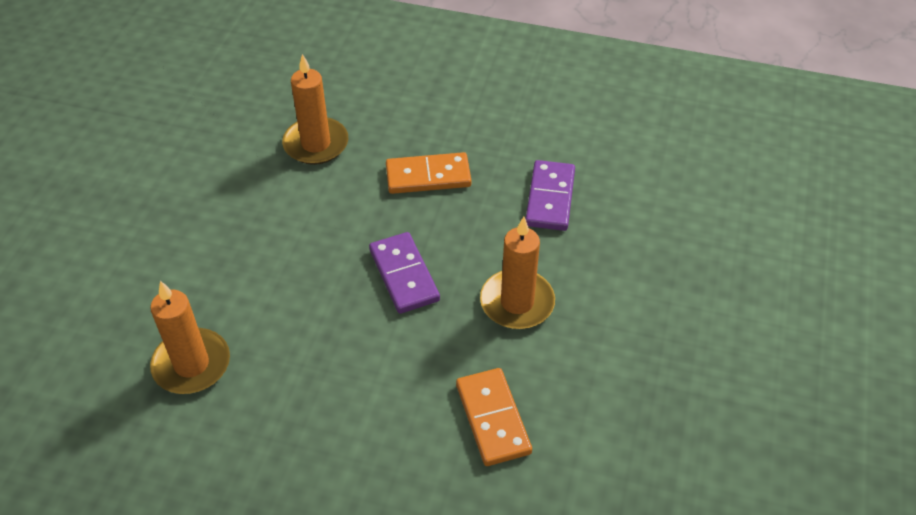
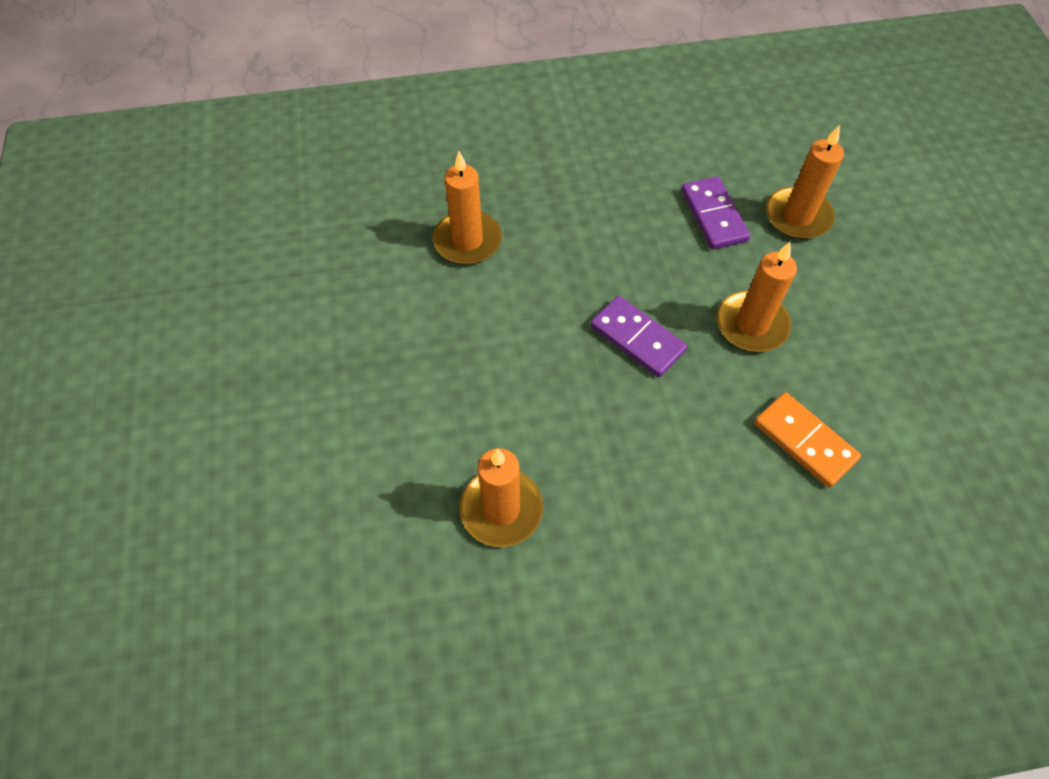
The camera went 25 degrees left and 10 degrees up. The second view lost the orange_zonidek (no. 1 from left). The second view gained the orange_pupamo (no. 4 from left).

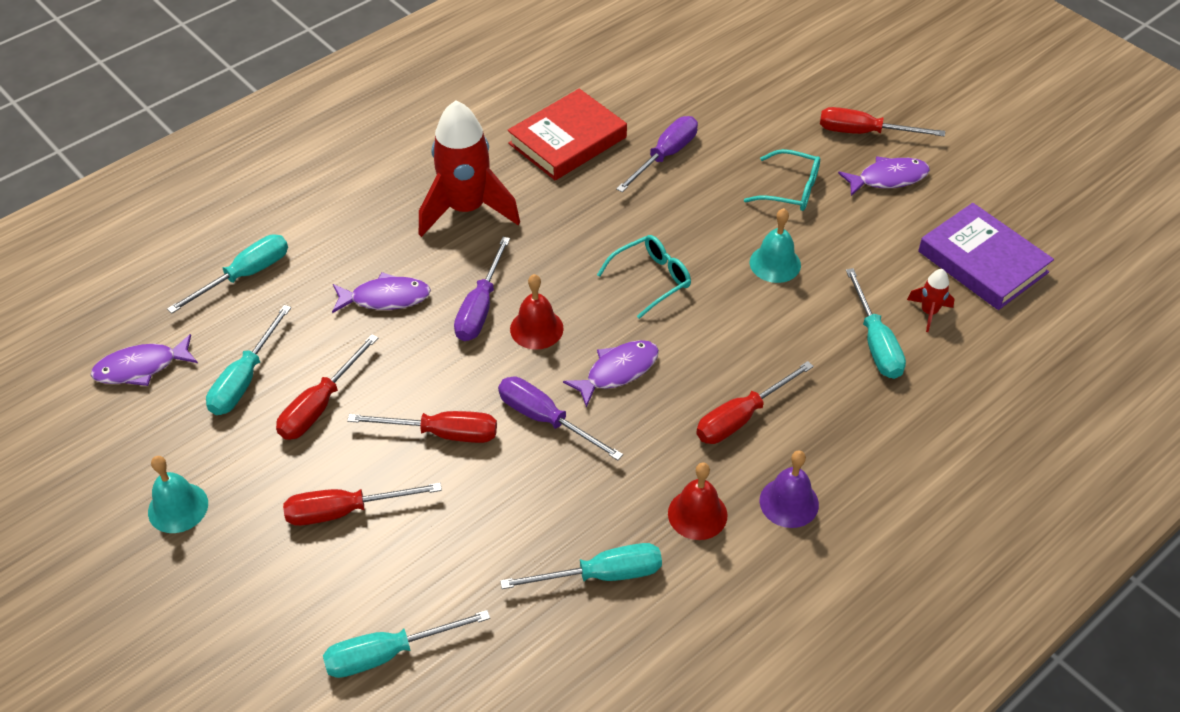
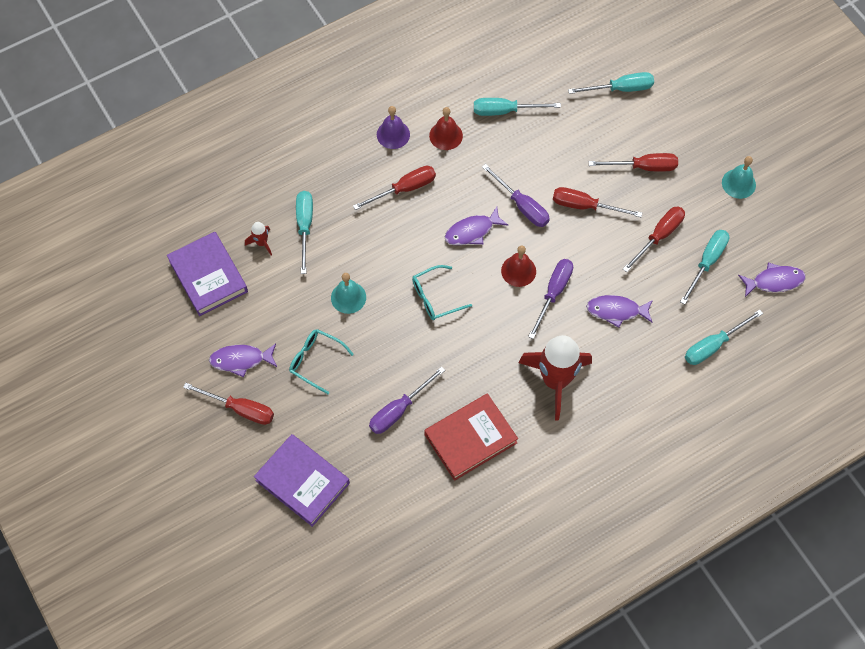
The camera went 170 degrees left and 15 degrees up. The second view gained the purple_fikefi (no. 2 from left).

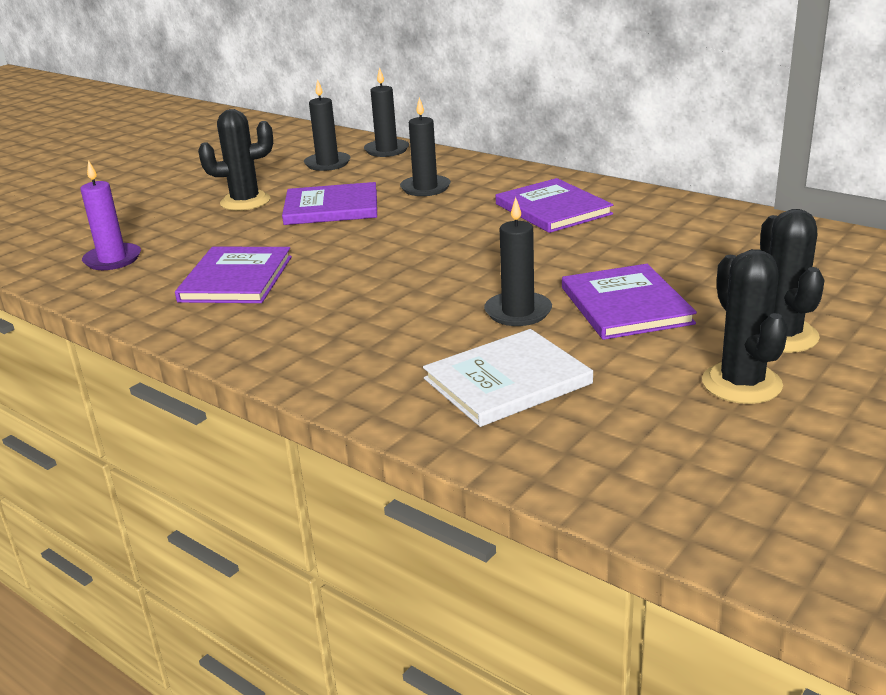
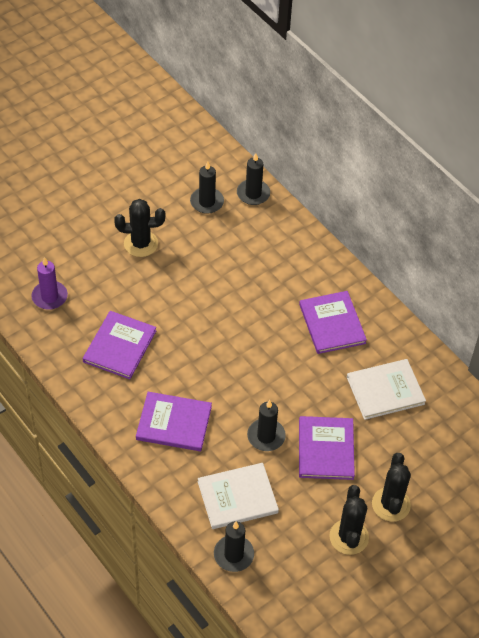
The camera went 10 degrees right and 25 degrees up. The purple_fikefi (no. 2 from left) ended up elsewhere. The black_pupamo (no. 3 from left in the first image) ended up elsewhere. The second view gained the white_fikefi (no. 2 from left).

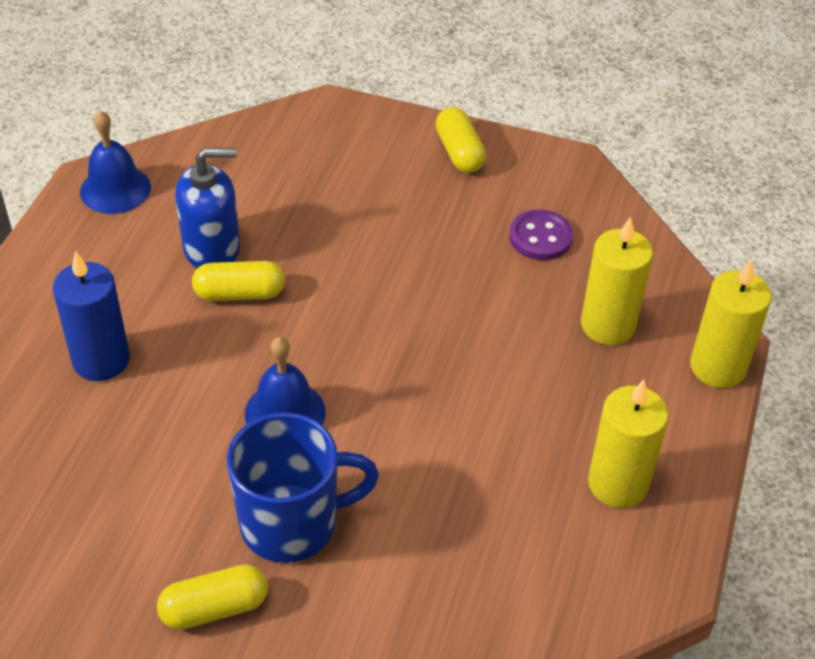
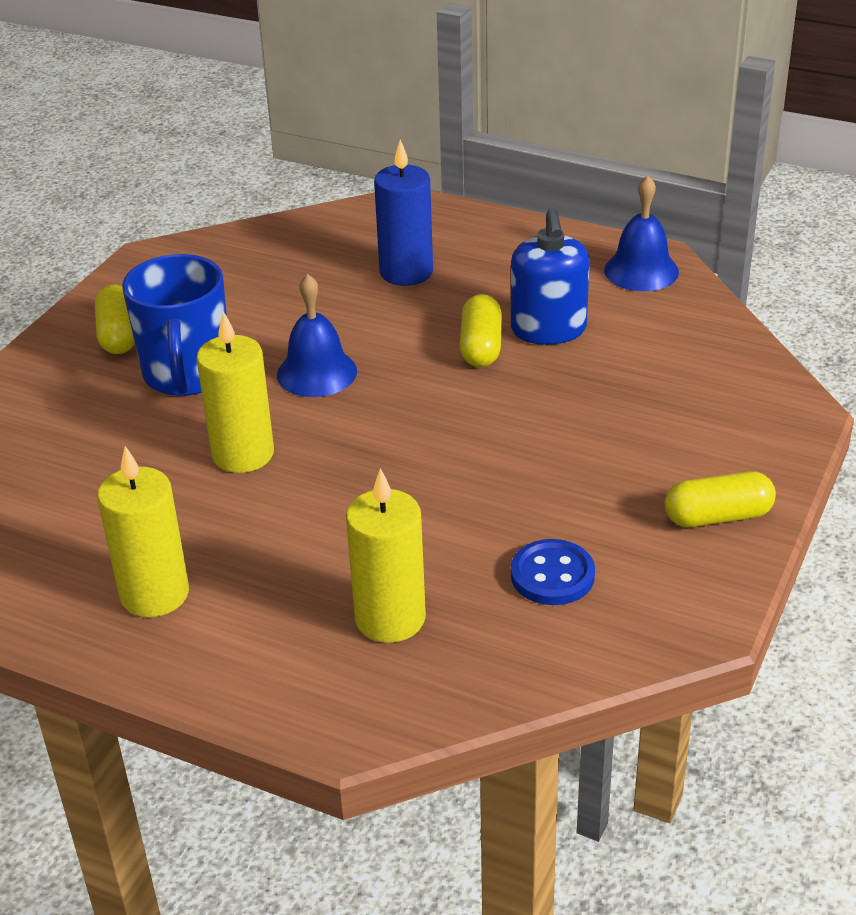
The camera went 100 degrees right and 10 degrees down. What was the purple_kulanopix turned into the blue_kulanopix. The yellow_pupamo (no. 3 from left in the first image) ended up elsewhere.

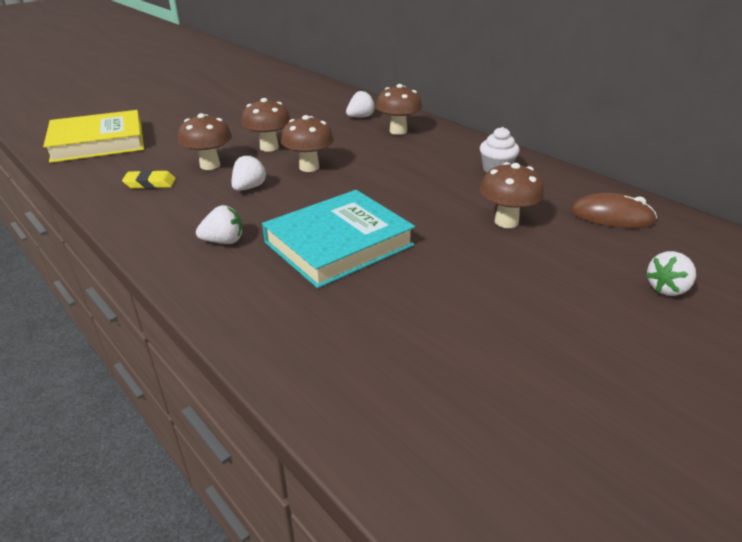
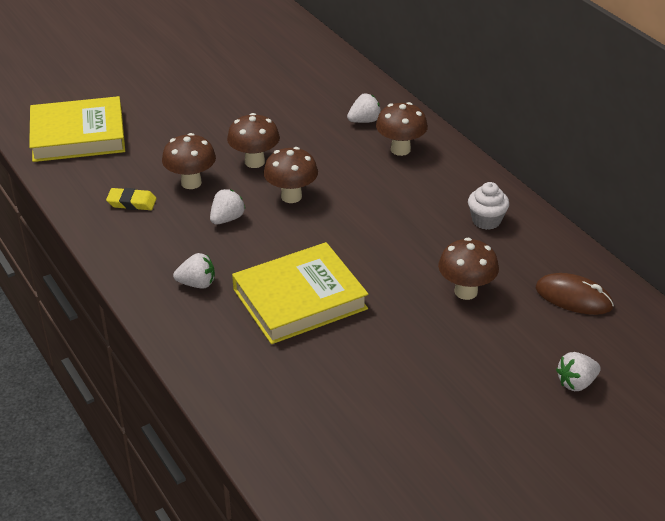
The camera went 10 degrees right and 5 degrees up. What was the turquoise_fikefi turned into the yellow_fikefi (no. 2 from left).

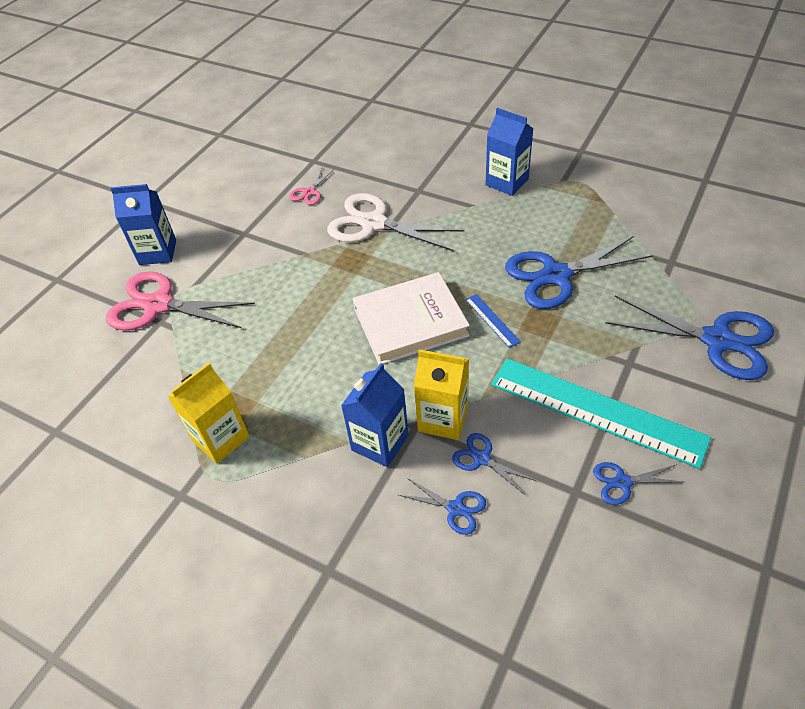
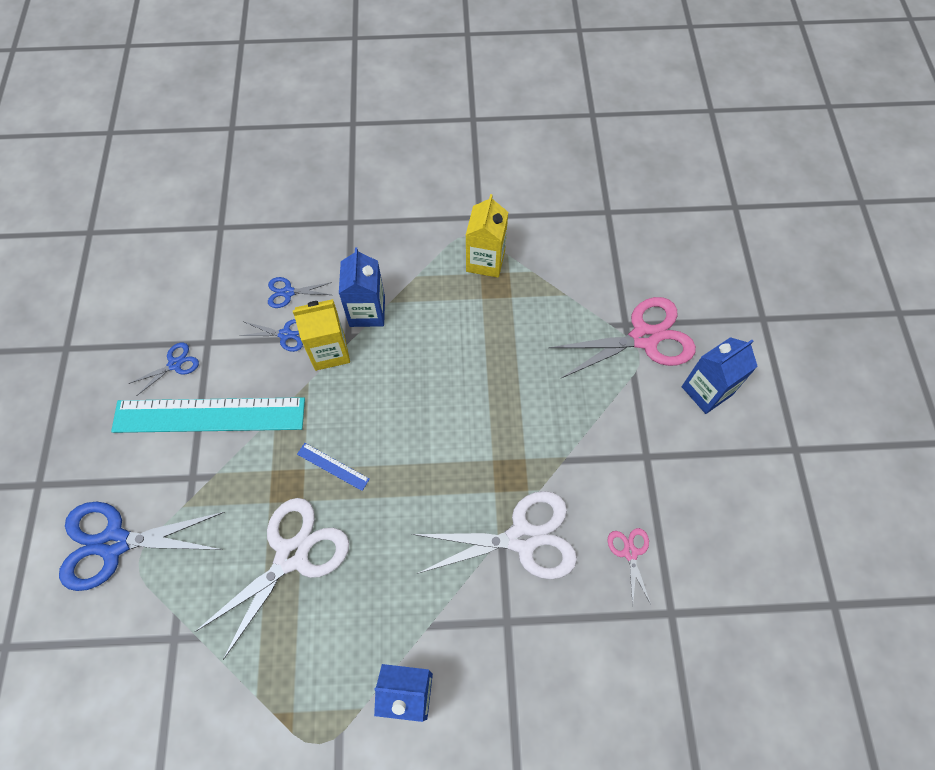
The camera went 145 degrees right and 15 degrees up. The second view lost the white_fikefi. What was the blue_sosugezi (no. 3 from left) turned into the white_sosugezi (no. 1 from left).

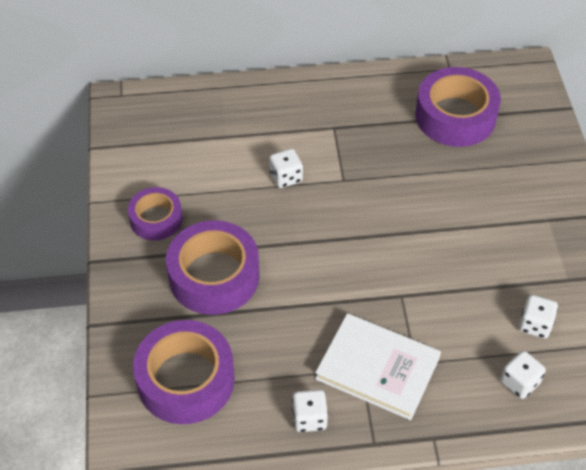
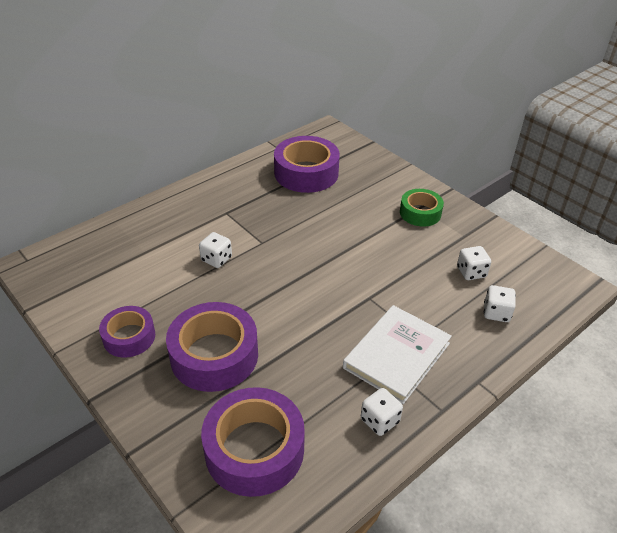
The camera went 35 degrees left and 10 degrees down. The white_fikefi ended up facing another way, 45 degrees counterclockwise from before. The second view gained the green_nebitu.

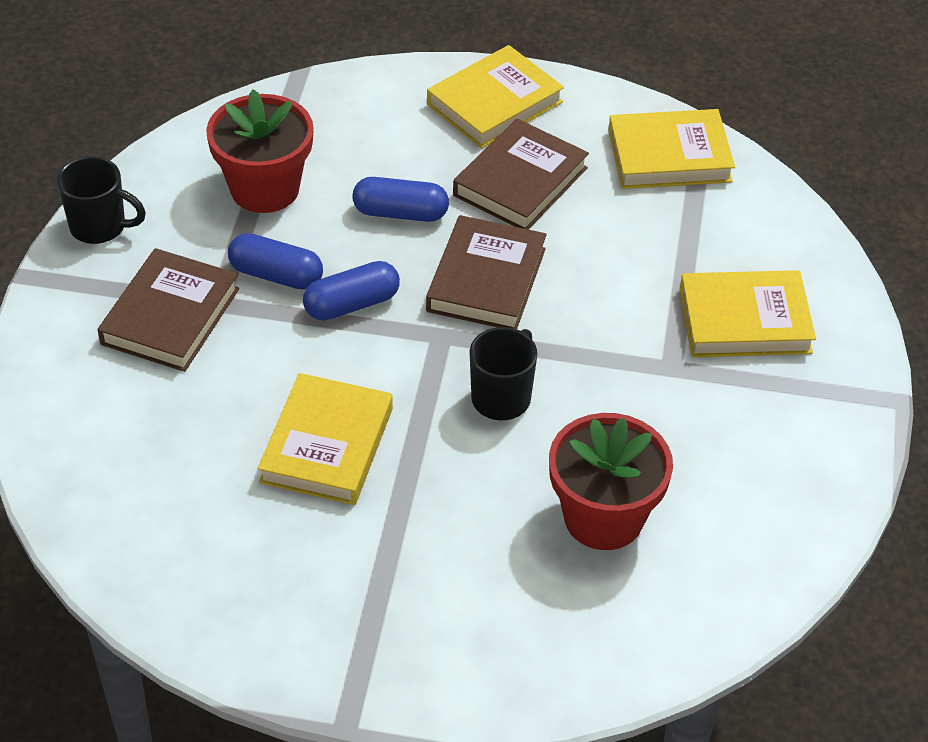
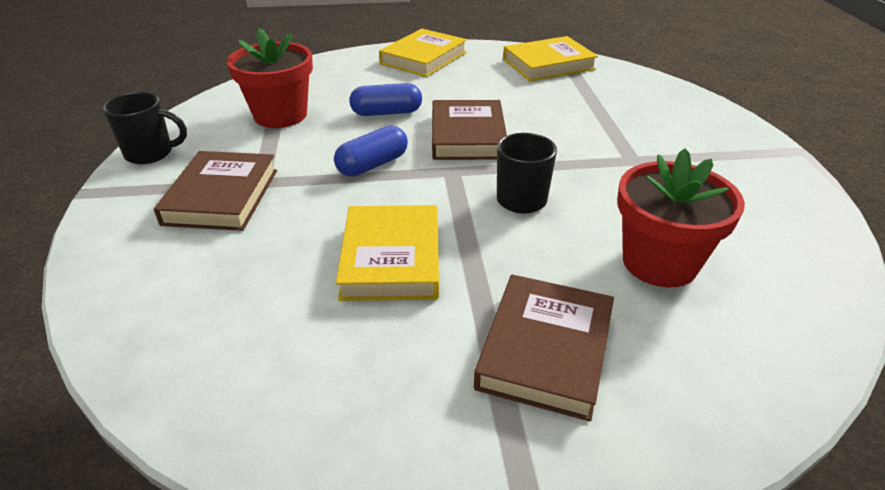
The camera went 15 degrees left and 10 degrees down. The second view lost the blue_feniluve (no. 1 from left). The brown_fikefi (no. 3 from left) ended up elsewhere. The second view lost the yellow_fikefi (no. 4 from left).

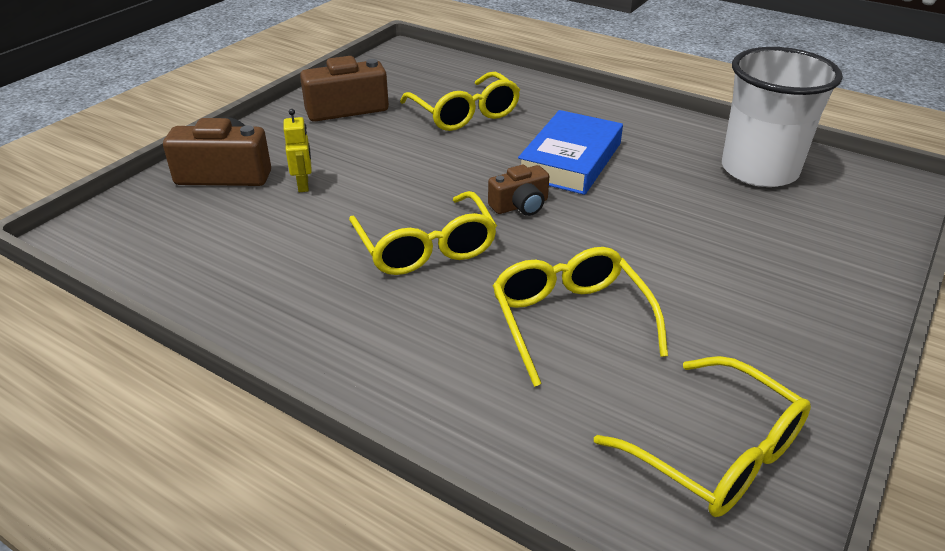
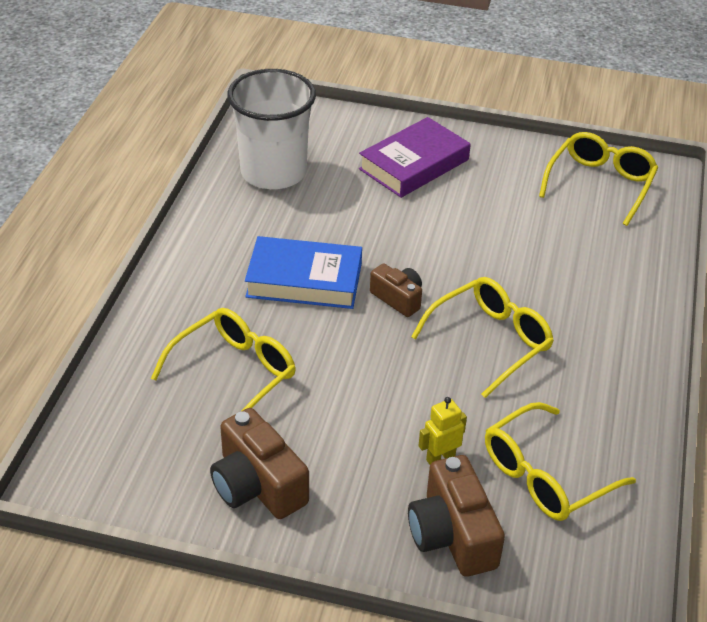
The camera went 110 degrees left and 5 degrees up. The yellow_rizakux (no. 3 from left) ended up elsewhere. The second view gained the purple_fikefi.

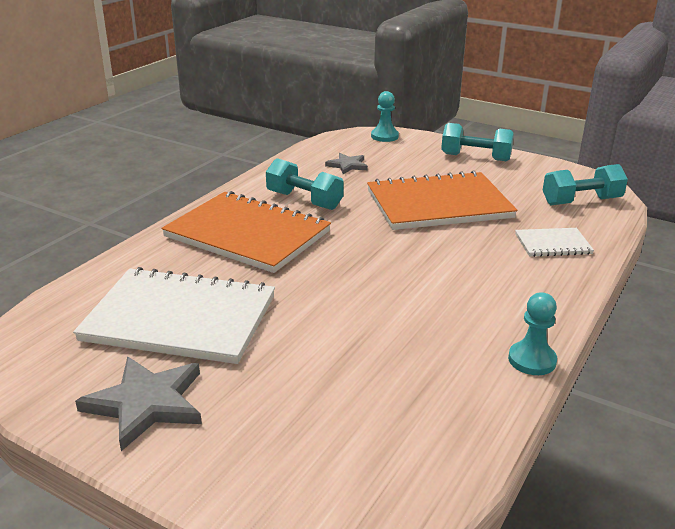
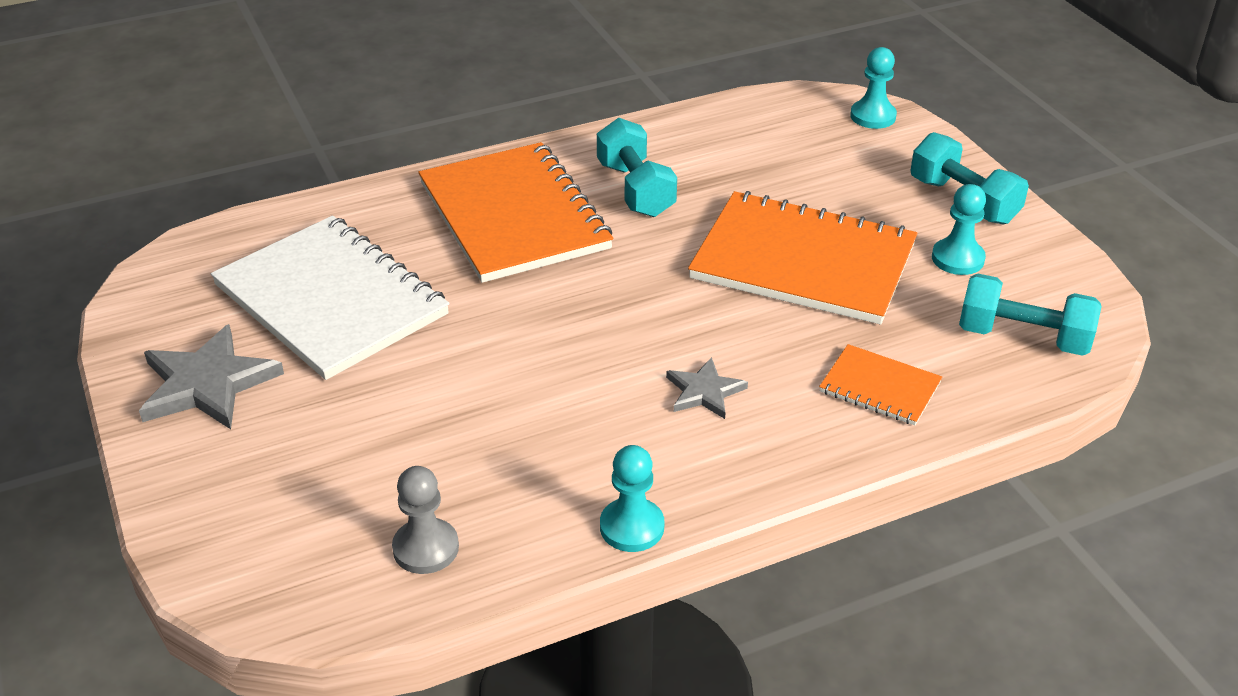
The camera went 35 degrees right and 10 degrees up. The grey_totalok (no. 2 from left) ended up elsewhere. What was the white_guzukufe (no. 2 from left) turned into the orange_guzukufe (no. 3 from left). The second view gained the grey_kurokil. The second view gained the turquoise_kurokil (no. 3 from left).

